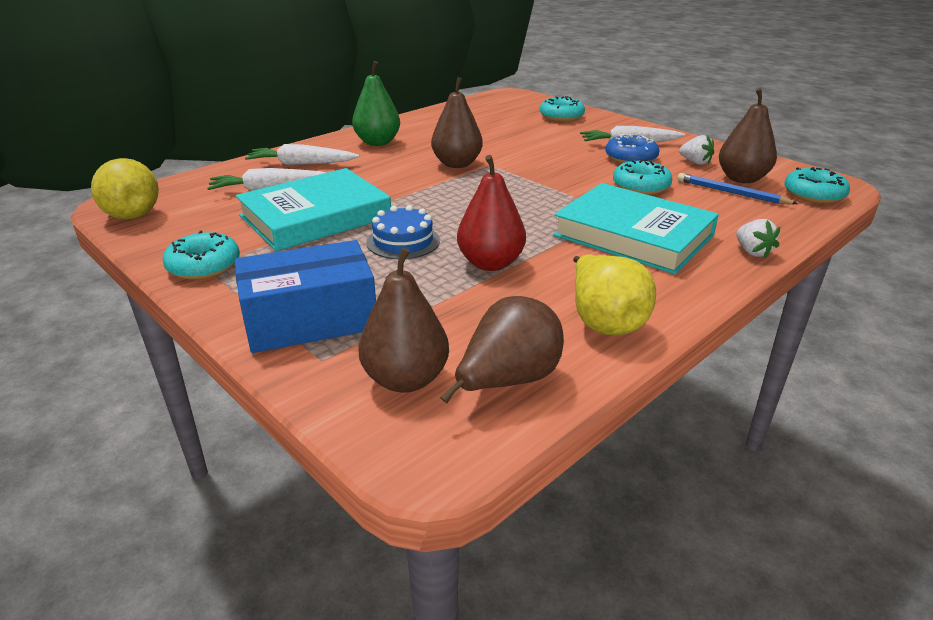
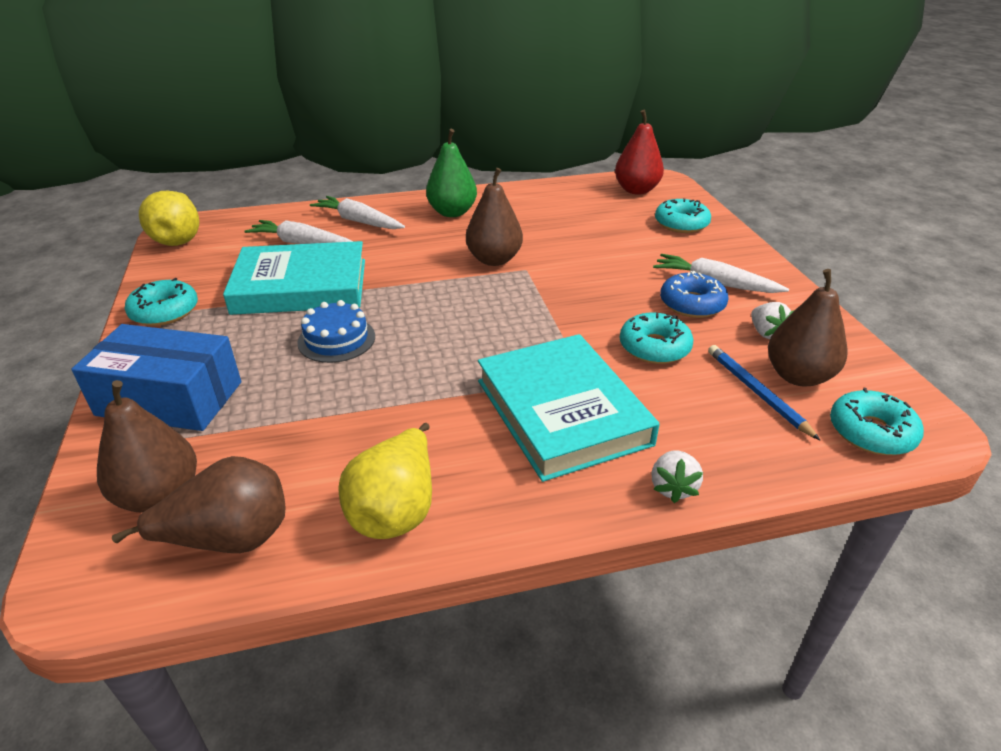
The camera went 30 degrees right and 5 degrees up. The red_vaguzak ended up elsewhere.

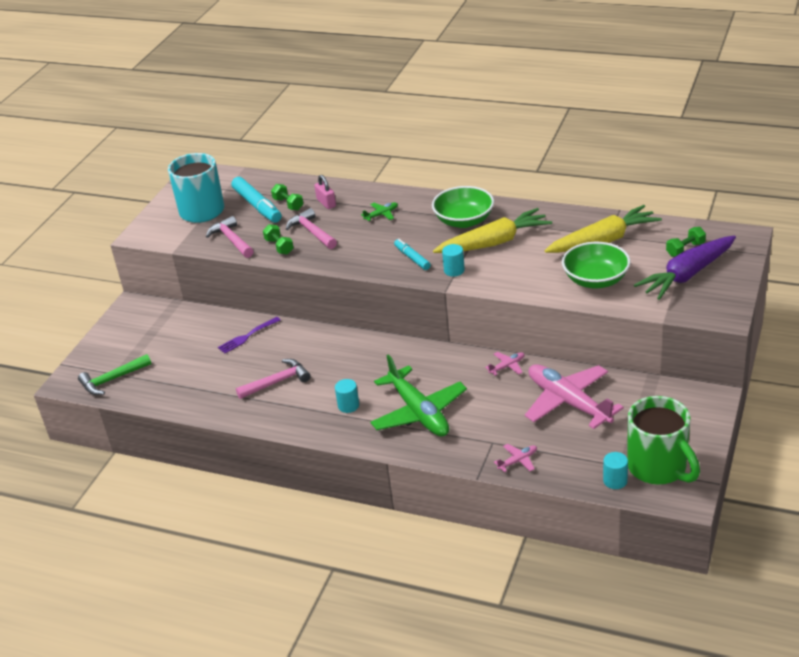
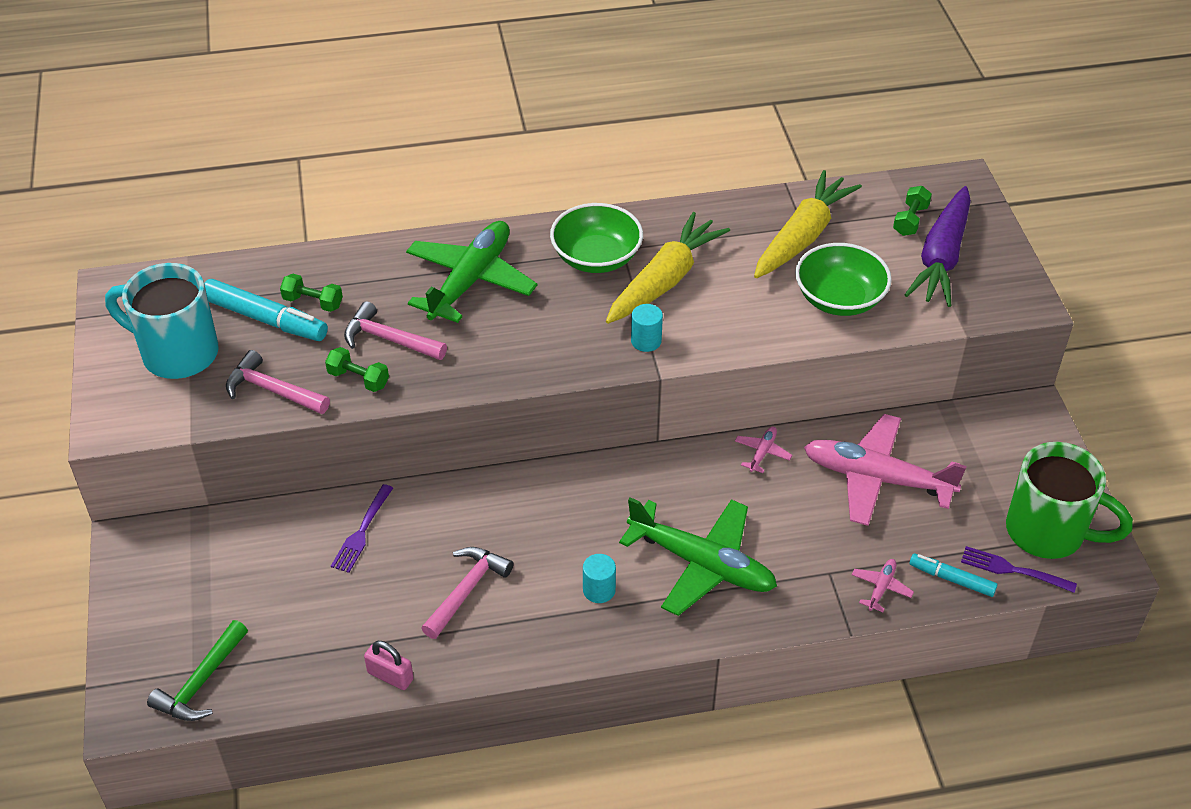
The camera went 35 degrees left and 10 degrees up. The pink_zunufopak ended up elsewhere. The size of the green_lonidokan (no. 1 from left) changed by a factor of 2.44. The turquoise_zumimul (no. 2 from left) ended up elsewhere. Where the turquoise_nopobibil (no. 3 from left) stood, the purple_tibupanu (no. 2 from left) came to stand.

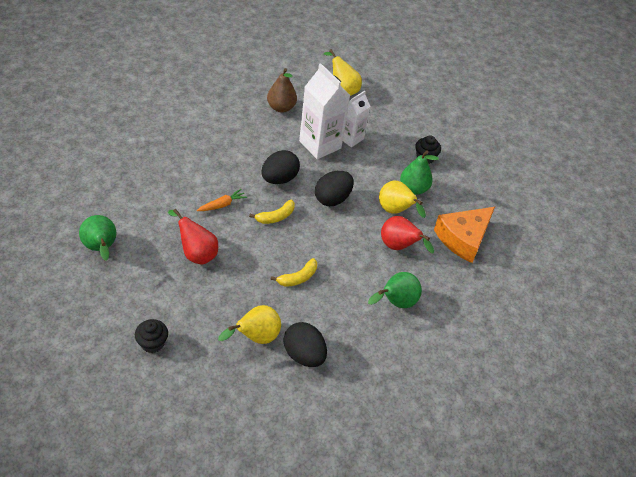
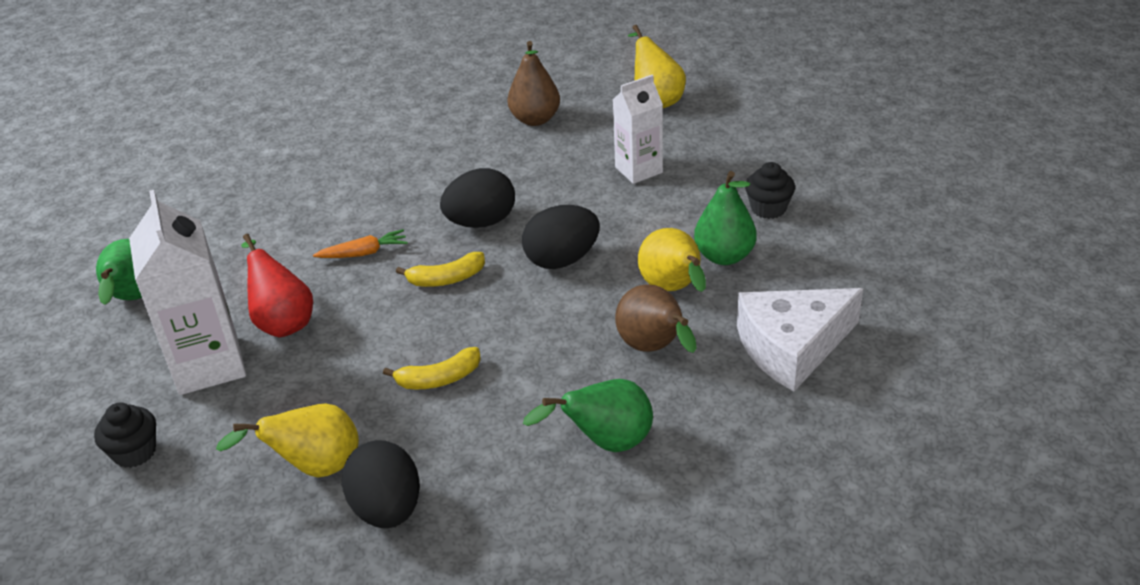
The camera went 25 degrees right and 10 degrees down. The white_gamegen (no. 1 from left) ended up elsewhere. What was the red_vaguzak (no. 2 from left) turned into the brown_vaguzak (no. 2 from left). What was the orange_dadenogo turned into the white_dadenogo.

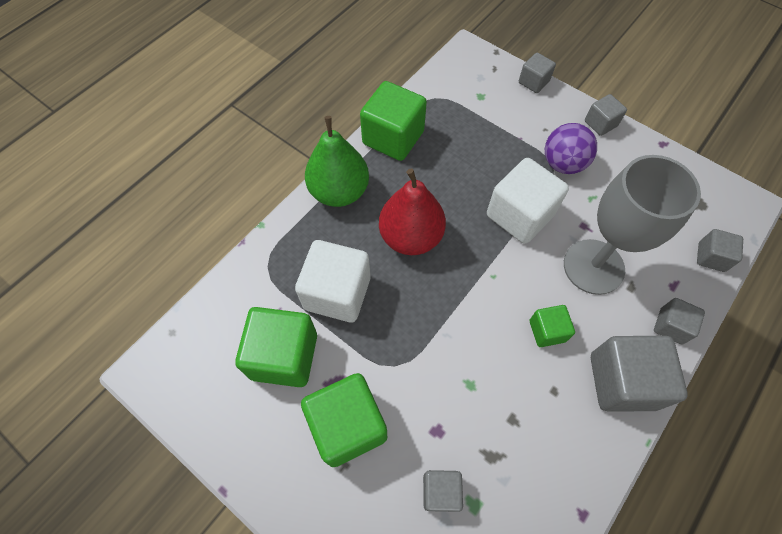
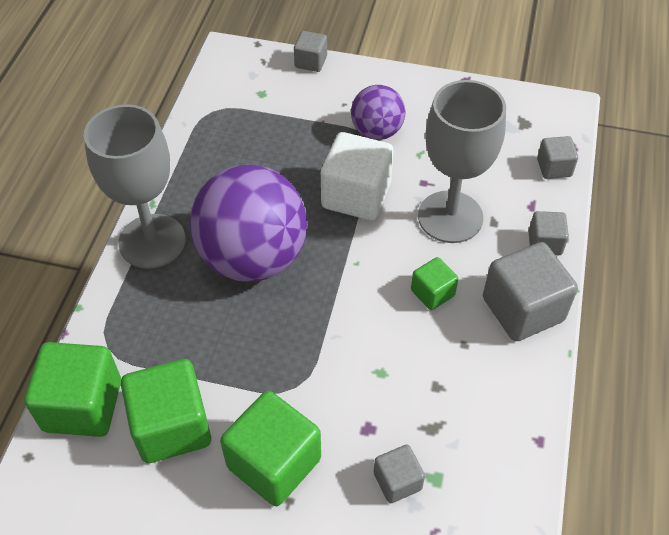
The camera went 25 degrees left and 10 degrees down. The second view lost the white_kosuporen (no. 1 from left). Where the green_vaguzak stood, the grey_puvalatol (no. 1 from left) came to stand. The green_kosuporen (no. 3 from left in the first image) ended up elsewhere. Where the red_vaguzak stood, the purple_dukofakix (no. 1 from left) came to stand. The second view lost the grey_kosuporen (no. 3 from left).

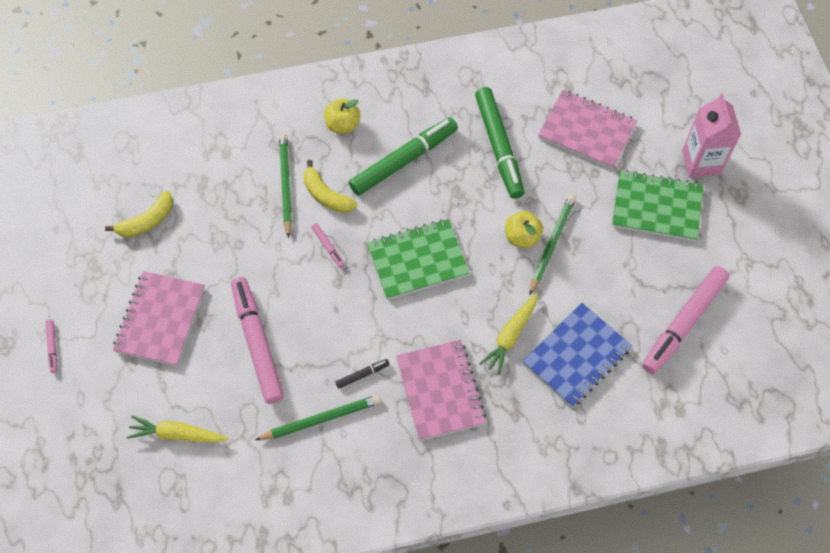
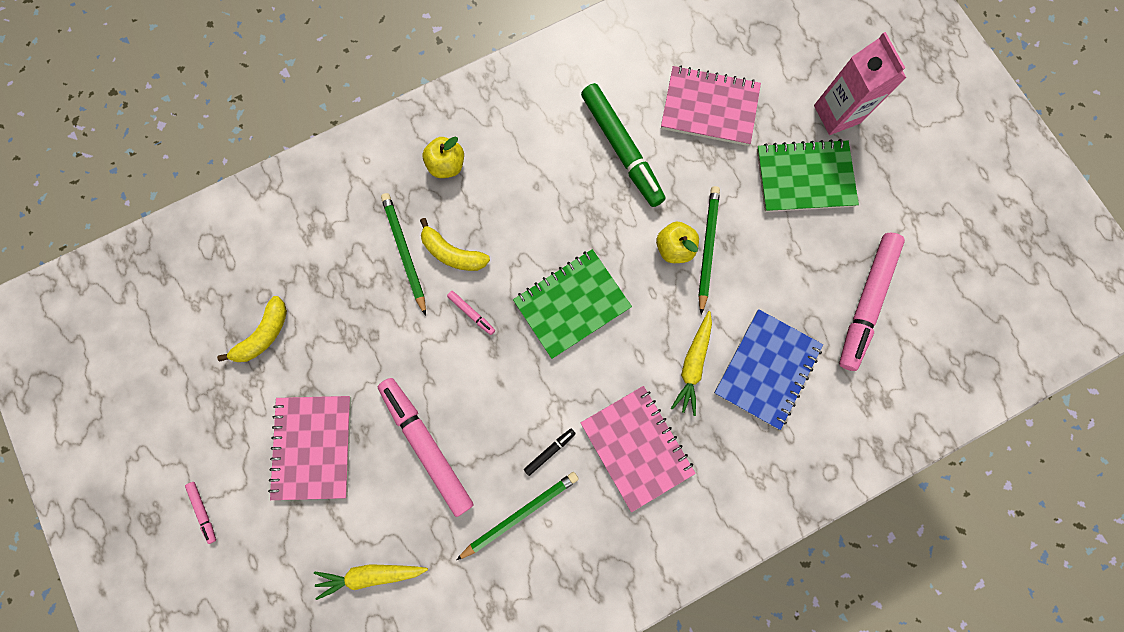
The camera went 15 degrees left and 15 degrees up. The second view lost the green_zumimul (no. 1 from left).

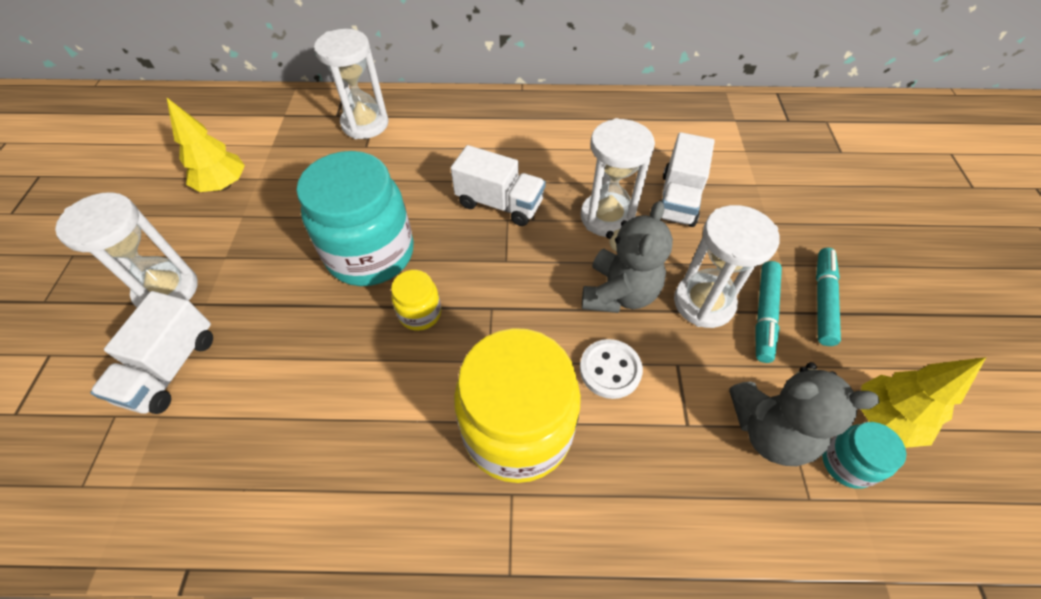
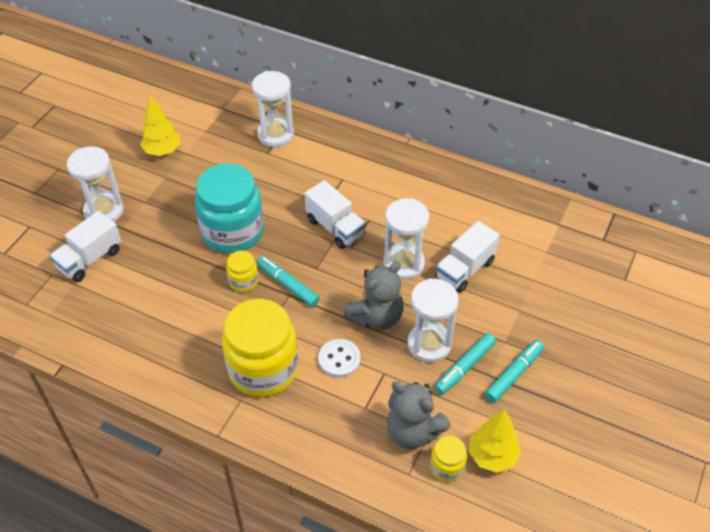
The camera went 25 degrees right and 5 degrees down. What was the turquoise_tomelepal (no. 2 from left) turned into the yellow_tomelepal (no. 3 from left). The second view gained the turquoise_zumimul (no. 1 from left).

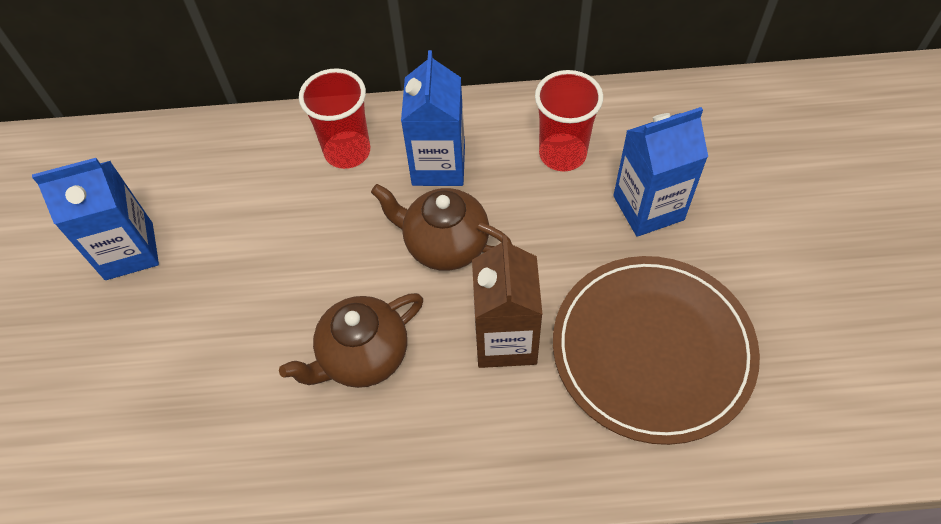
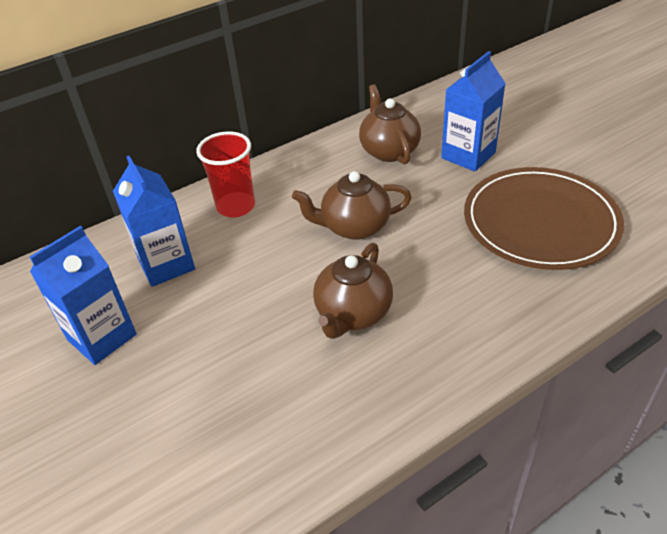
The camera went 30 degrees left and 15 degrees down. The blue_gamegen (no. 2 from left) ended up elsewhere. The second view lost the brown_gamegen. Where the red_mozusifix (no. 2 from left) stood, the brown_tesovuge (no. 3 from left) came to stand.

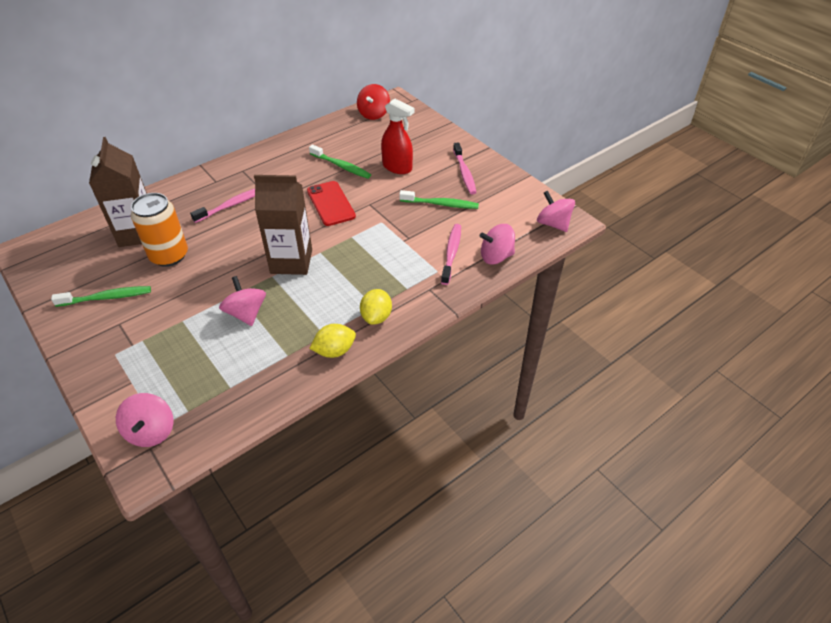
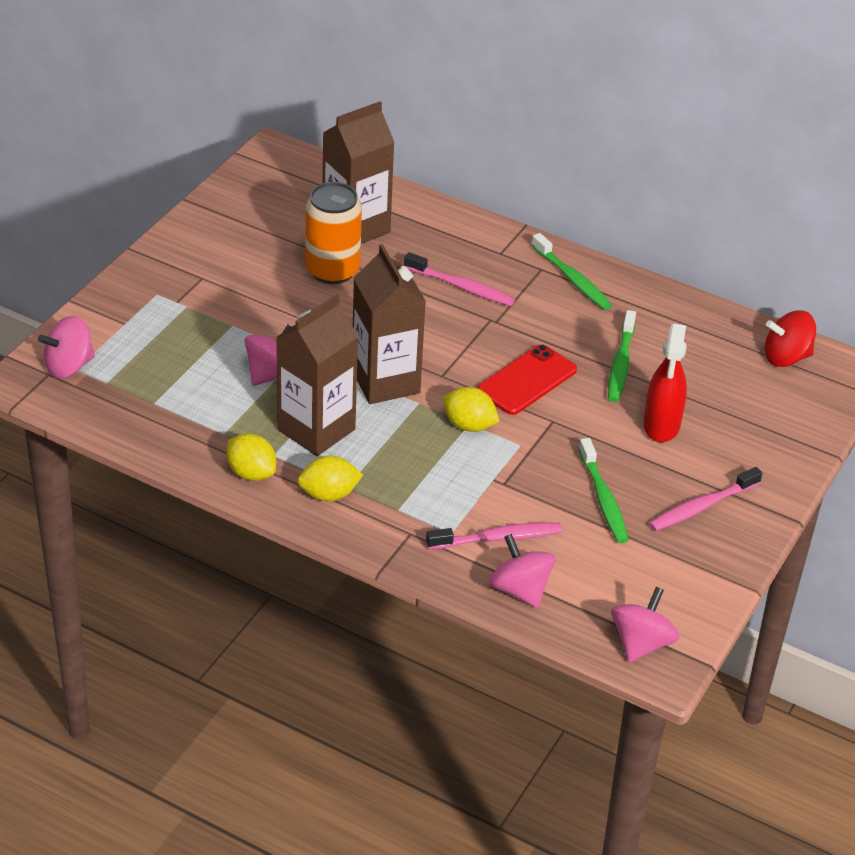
The camera went 65 degrees right and 5 degrees down. The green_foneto (no. 1 from left) ended up elsewhere. The second view gained the brown_gamegen (no. 1 from left). The second view gained the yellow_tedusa (no. 3 from left).

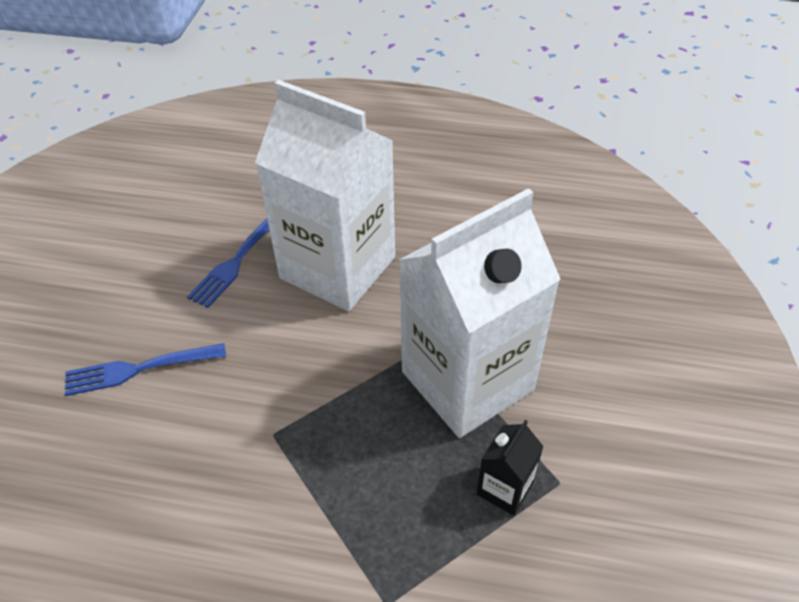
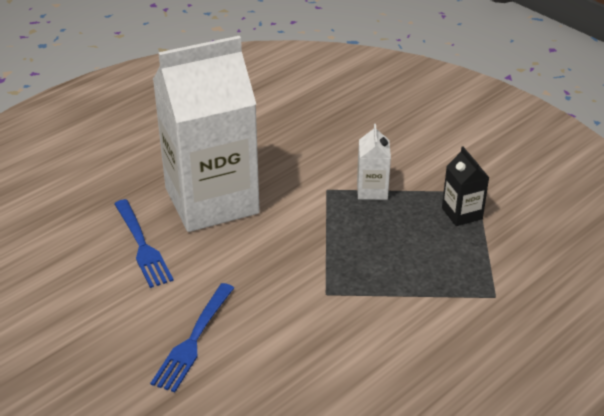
The camera went 55 degrees left and 10 degrees down. The size of the white_gamegen (no. 2 from left) changed by a factor of 0.40.

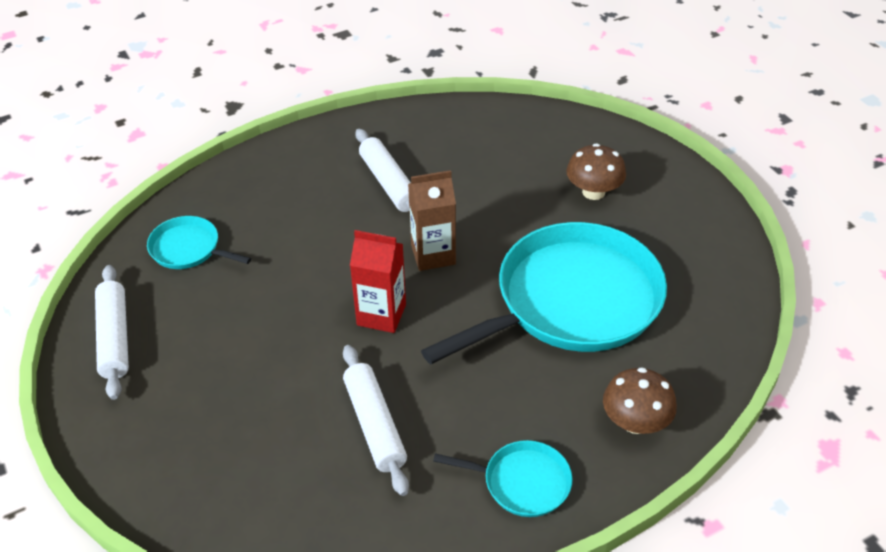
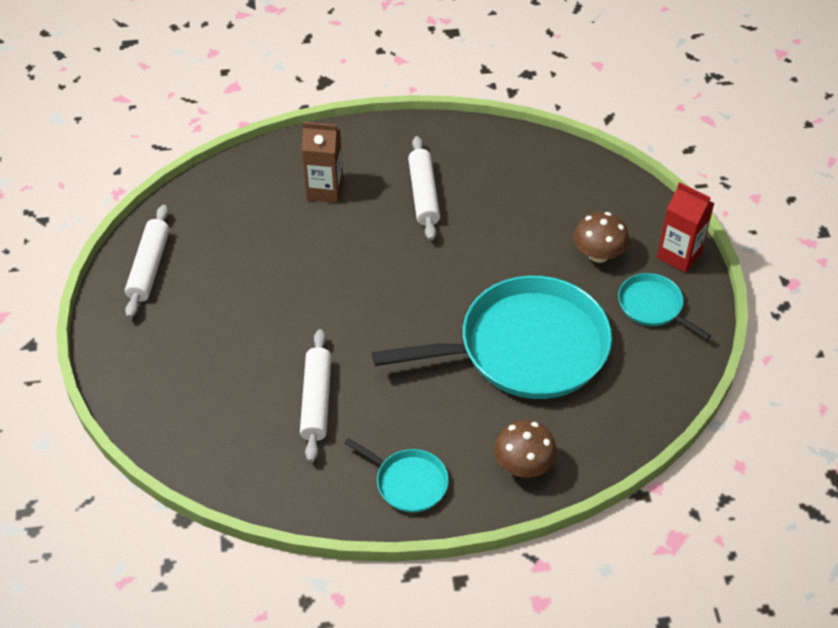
The camera went 20 degrees right and 5 degrees up. The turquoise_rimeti (no. 1 from left in the first image) ended up elsewhere. The red_gamegen ended up elsewhere. The brown_gamegen ended up elsewhere.

